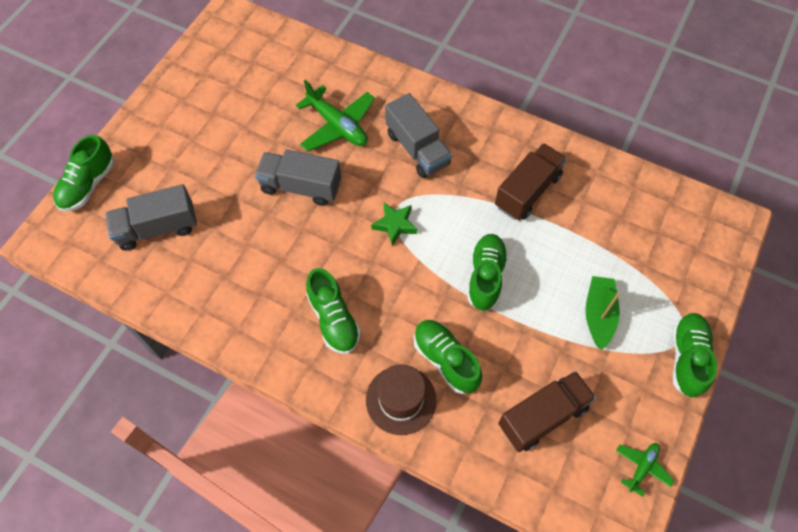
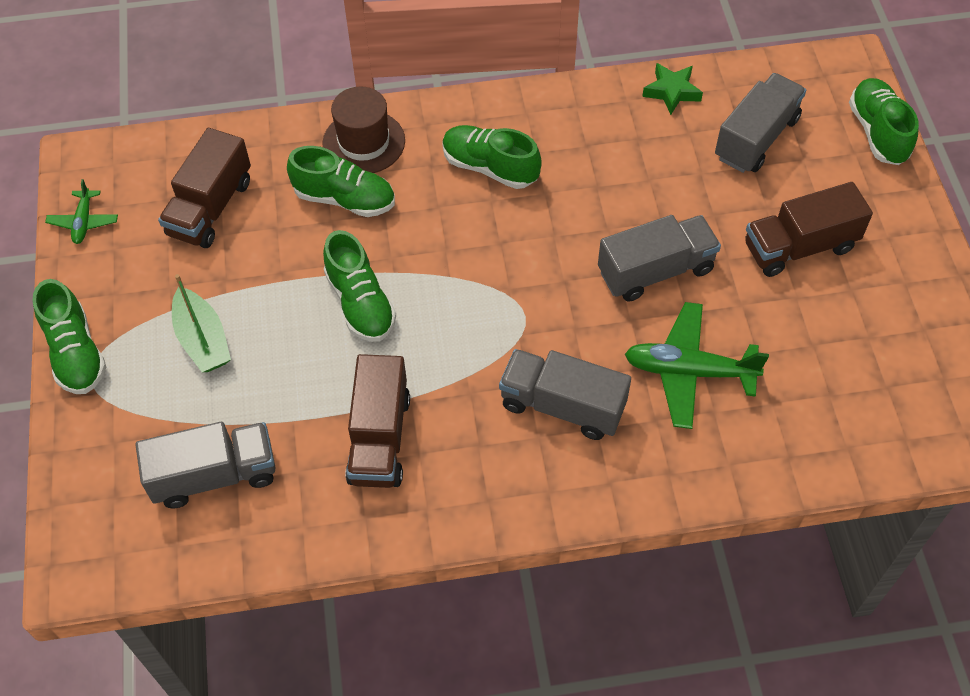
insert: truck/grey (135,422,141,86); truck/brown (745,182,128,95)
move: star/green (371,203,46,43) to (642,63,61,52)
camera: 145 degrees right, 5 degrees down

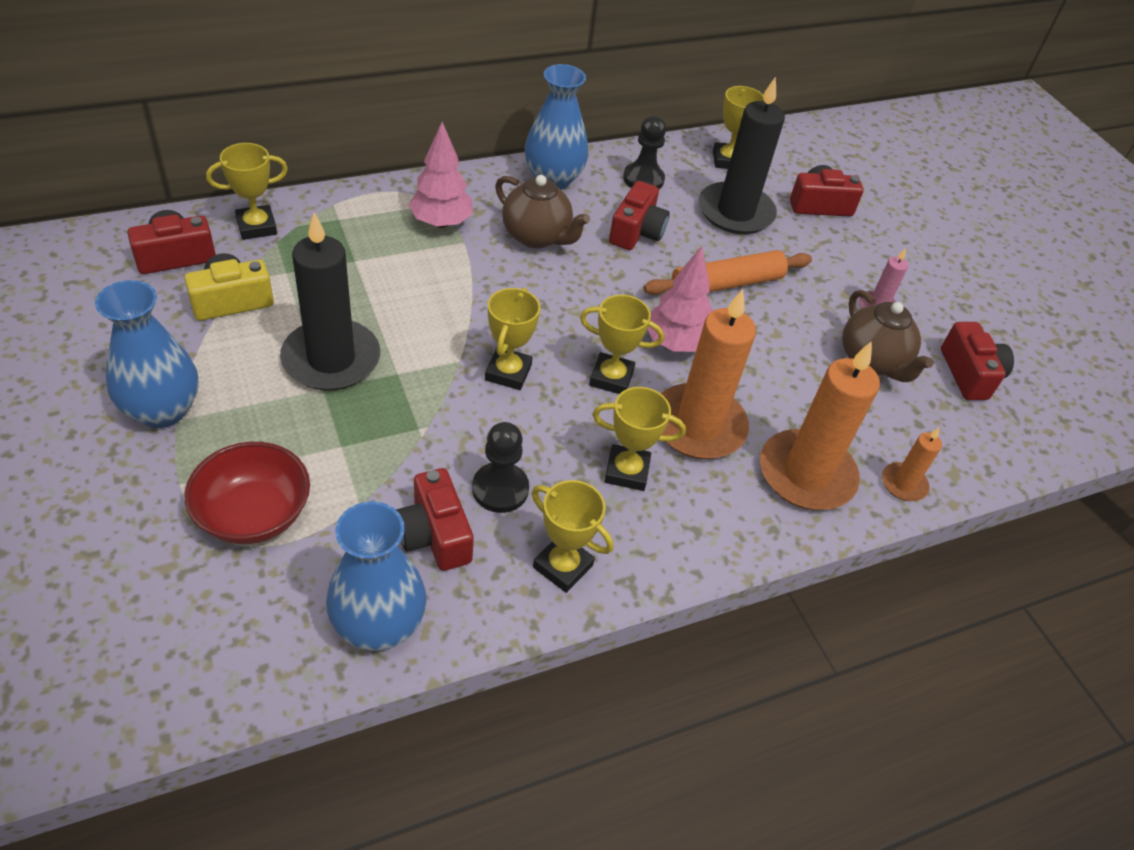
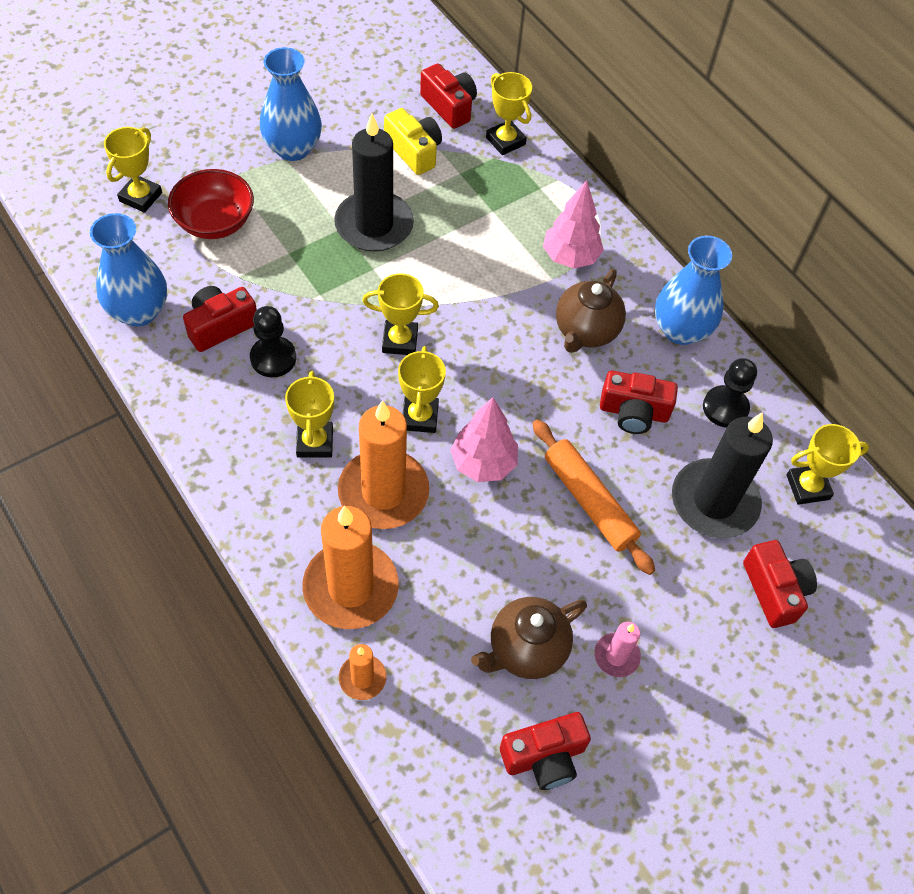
move: trophy/yellow (532,480,81,113) to (104,127,58,86)
camera: 80 degrees right, 10 degrees up

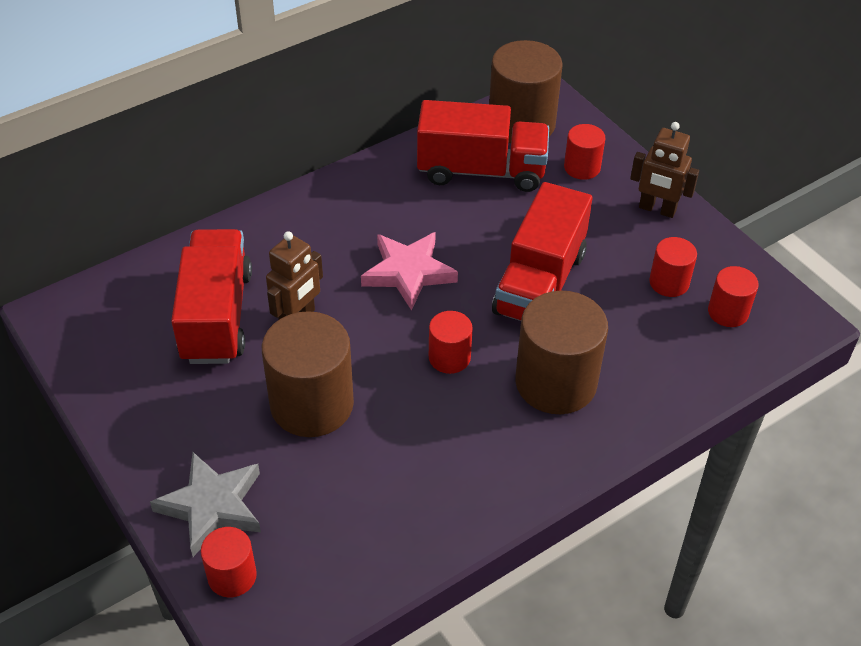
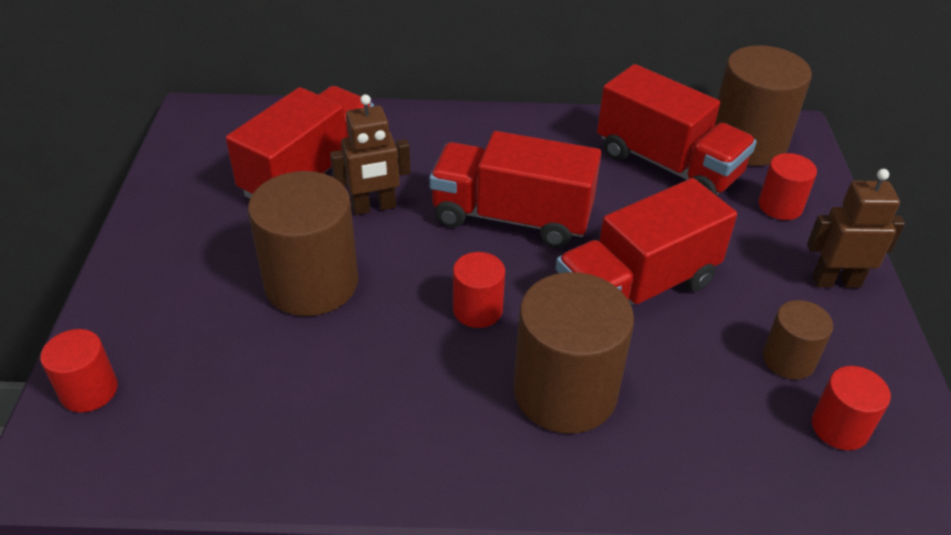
delete: star/grey (150,452,111,105)
replace: star/pink (361,232,97,79) to truck/red (429,131,172,117)
recolor: cylinder/red (649,237,48,60) to cylinder/brown (763,300,70,79)
rotate: robot/brown (630,122,69,96) = (807,169,98,119) 120 degrees clockwise
camera: 35 degrees right, 5 degrees down

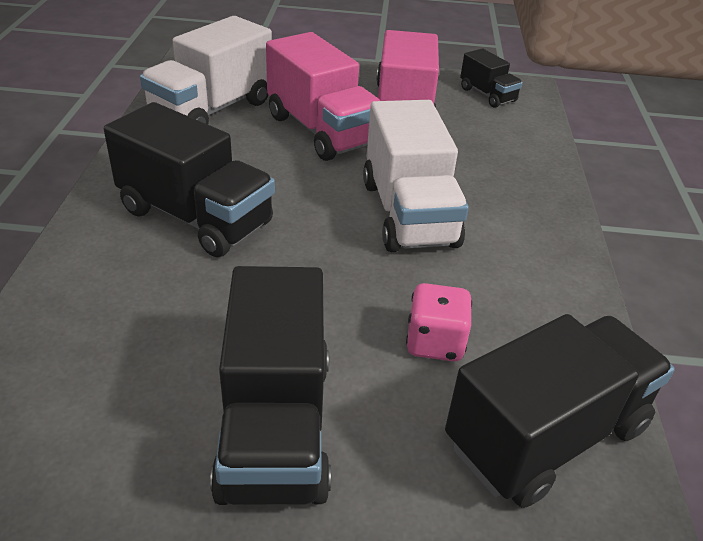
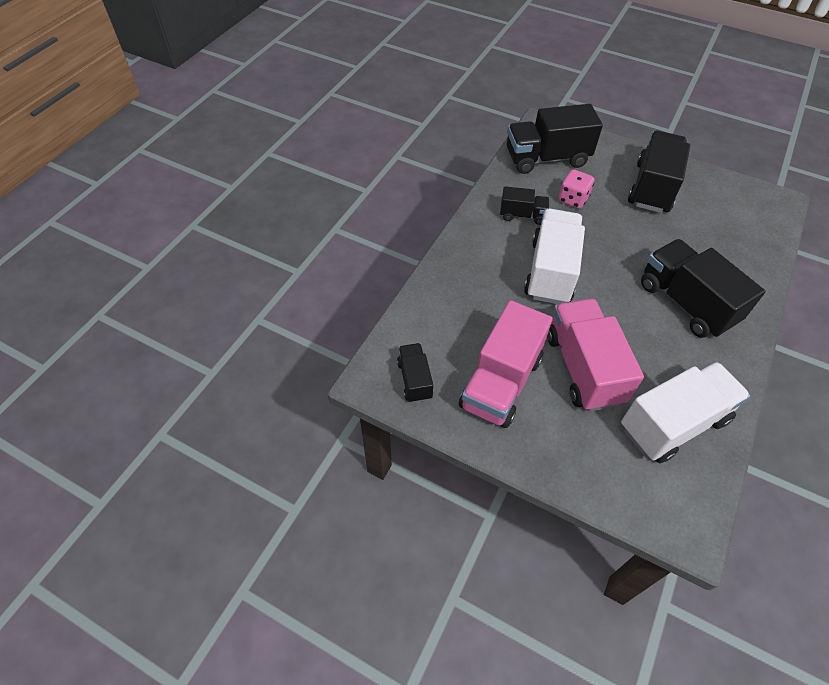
insert: truck/black (500,186,50,39)
camera: 155 degrees left, 15 degrees up

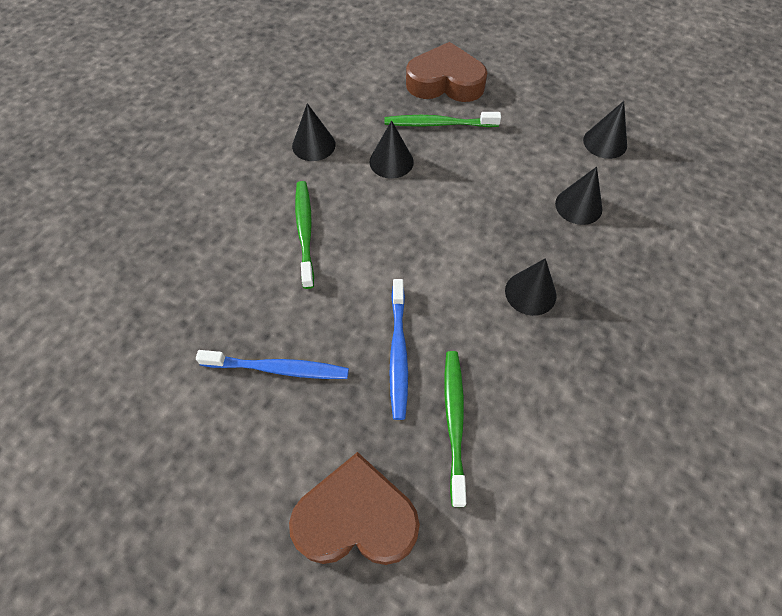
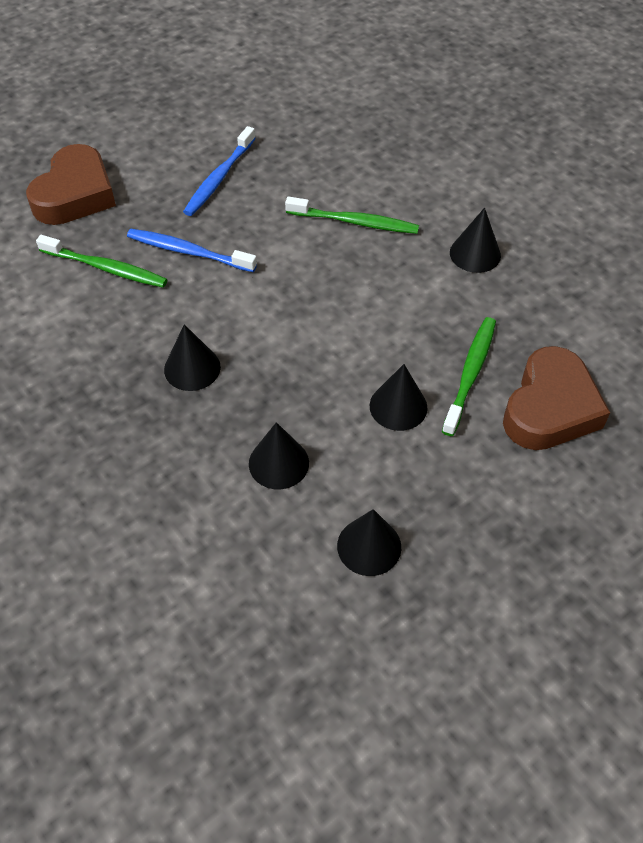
move: cone/black (369,120,45,59) to (370,364,58,67)
camera: 110 degrees right, 5 degrees down

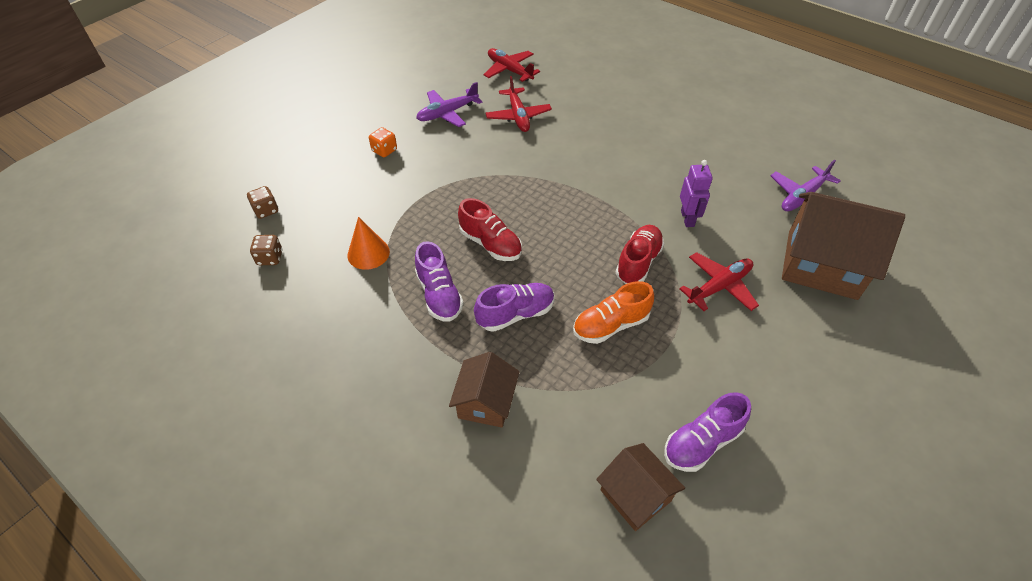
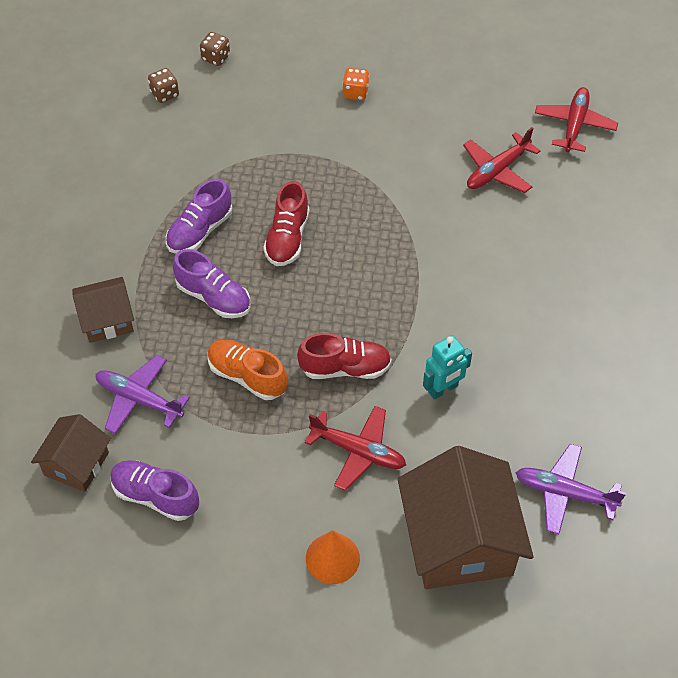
move: cone/orange (347,217,43,53) to (306,530,54,54); plane/purple (416,82,66,45) to (95,355,95,79)
recolor: robot/purple (680,160,32,67) to robot/turquoise (423,335,49,65)
camera: 60 degrees right, 5 degrees up

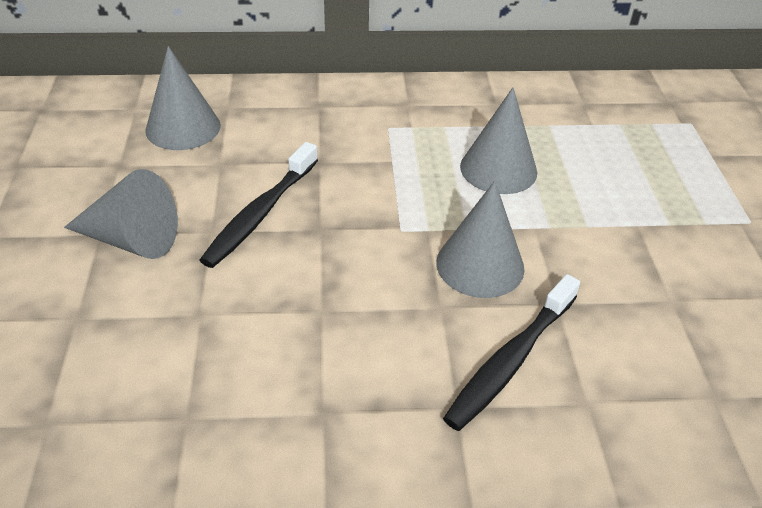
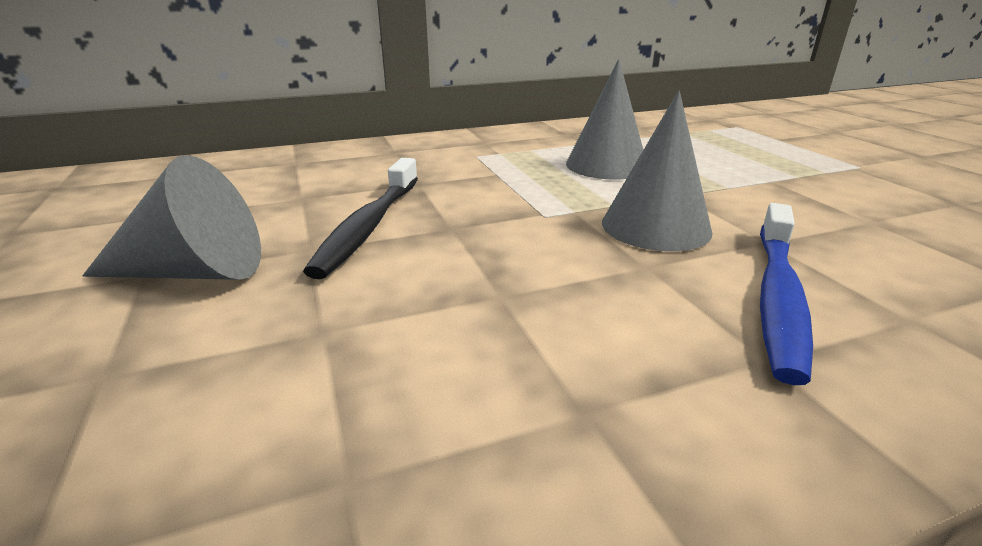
delete: cone/grey (145,46,76,104)
recolor: toothbrush/black (443,274,137,157) to toothbrush/blue (760,203,53,182)
camera: 15 degrees left, 15 degrees down

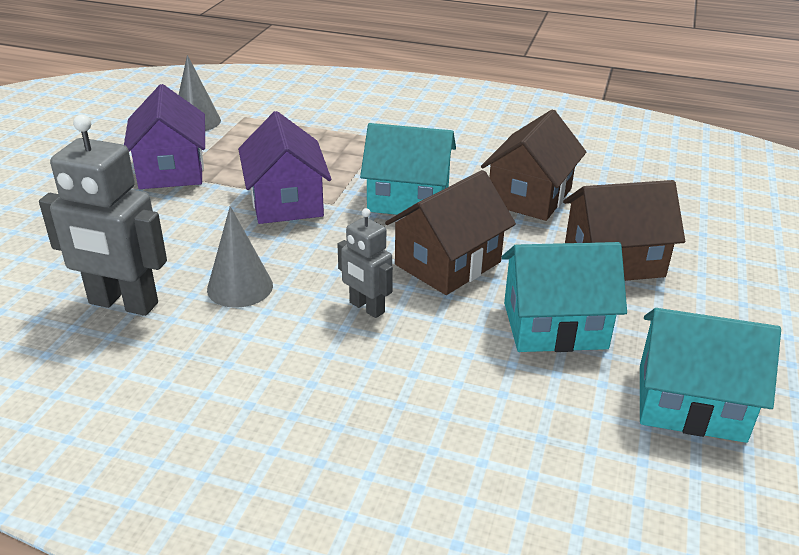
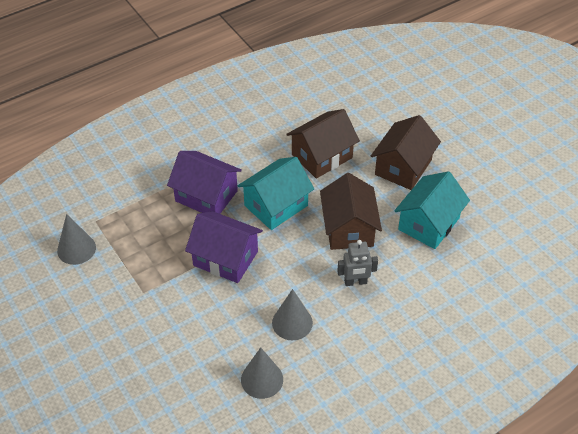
delete: house/turquoise (640,308,141,135)
move: house/purple (124,84,81,105) to (167,151,75,63)
replace: robot/grey (39,115,128,201) to cone/grey (241,347,42,52)
rotate: house/brown (481,109,105,112) = (286,109,74,70) 75 degrees clockwise
camera: 50 degrees left, 15 degrees up

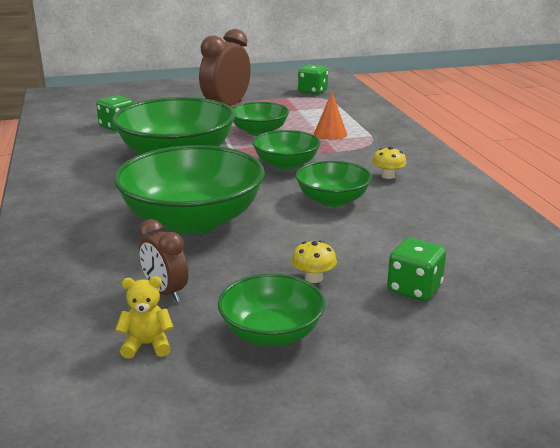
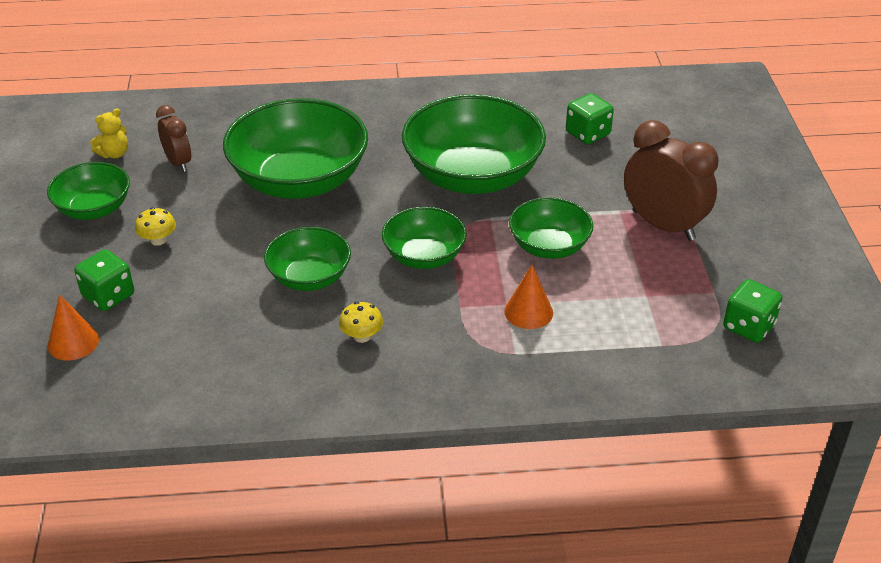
insert: cone/orange (48,294,51,67)
rotate: teddy bear/yellow (116,276,58,83) = (90,108,38,50) 45 degrees clockwise; clock/brown (139,219,50,83) = (156,105,35,67) 90 degrees clockwise
camera: 100 degrees right, 15 degrees up

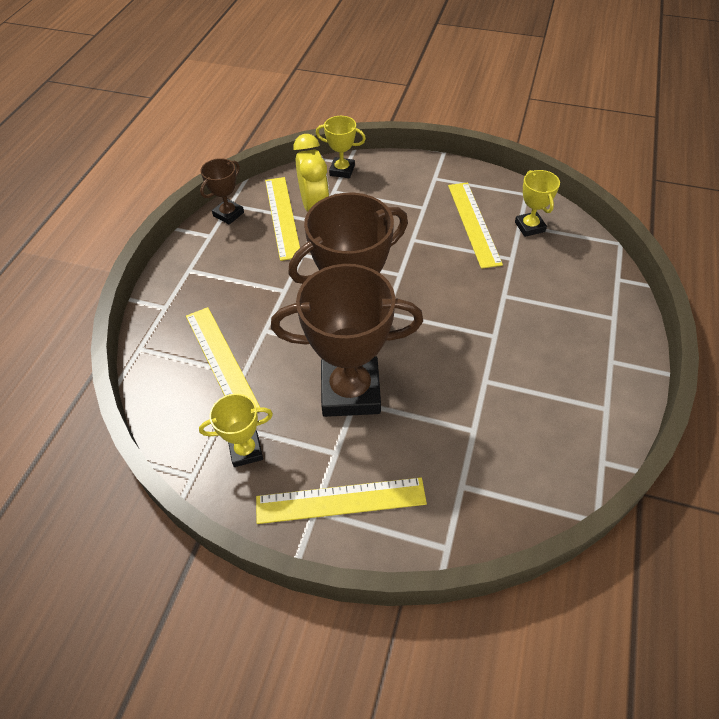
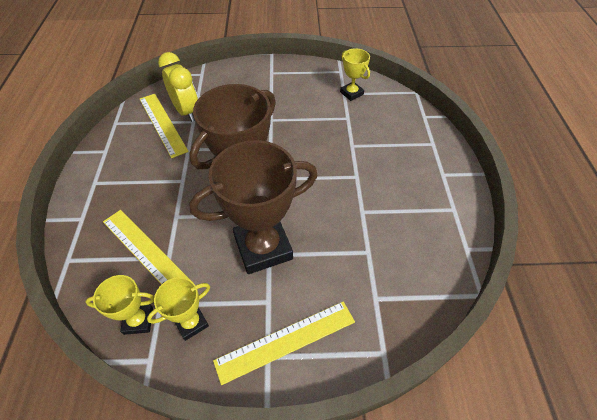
delete: trophy/brown (200,158,44,67); ruler/yellow (448,182,55,87)
move: trophy/yellow (316,116,50,62) to (85,275,69,60)
camera: 20 degrees left, 0 degrees up

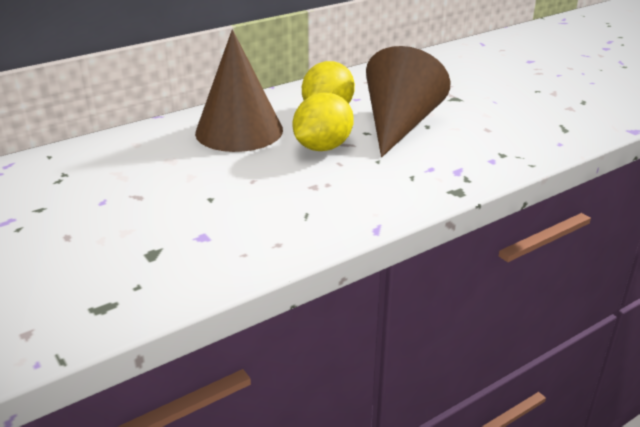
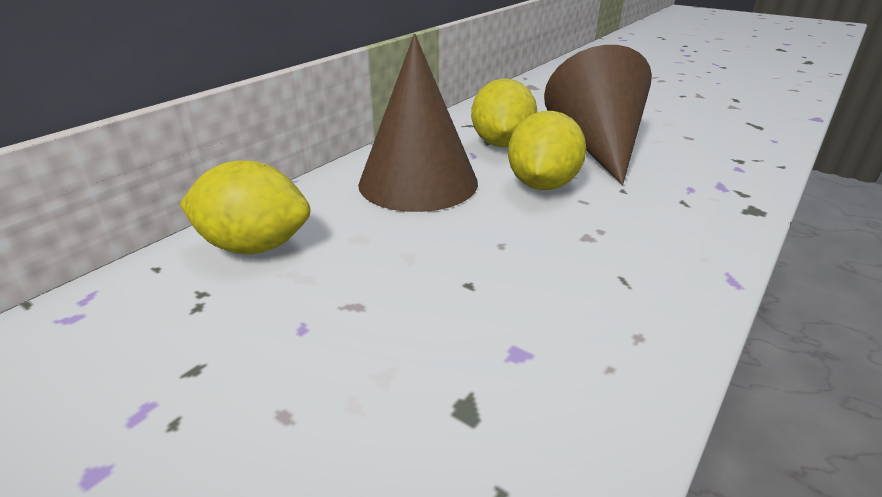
insert: lemon/yellow (180,160,130,94)
camera: 20 degrees left, 0 degrees up

